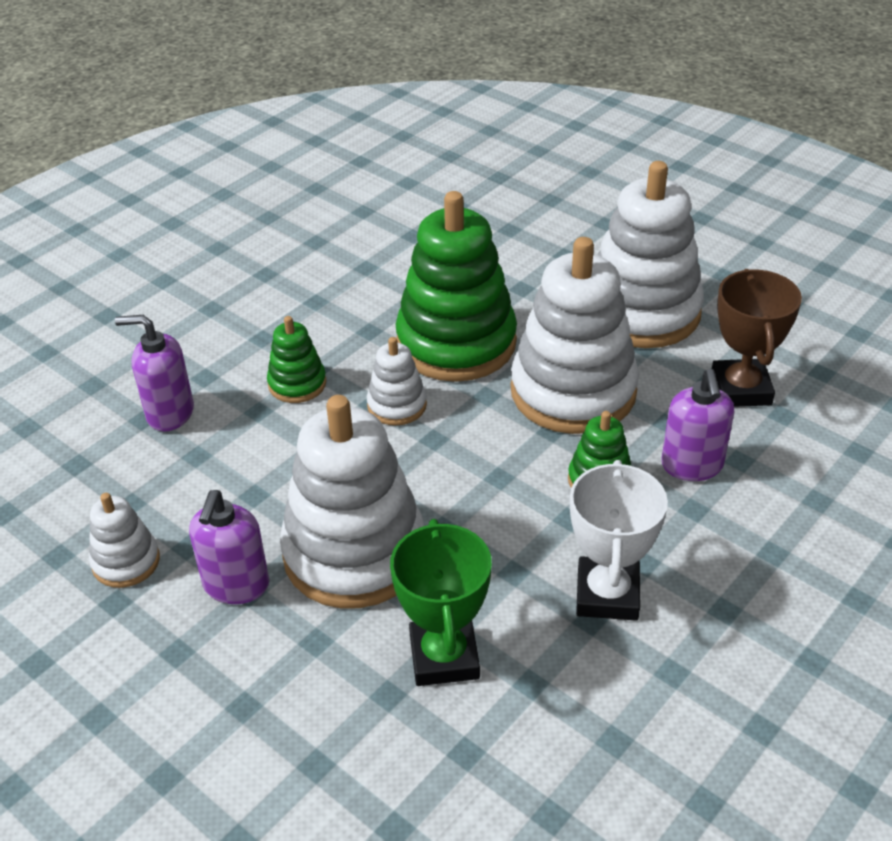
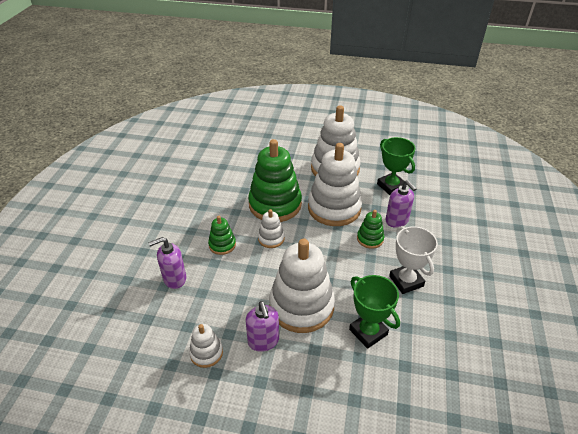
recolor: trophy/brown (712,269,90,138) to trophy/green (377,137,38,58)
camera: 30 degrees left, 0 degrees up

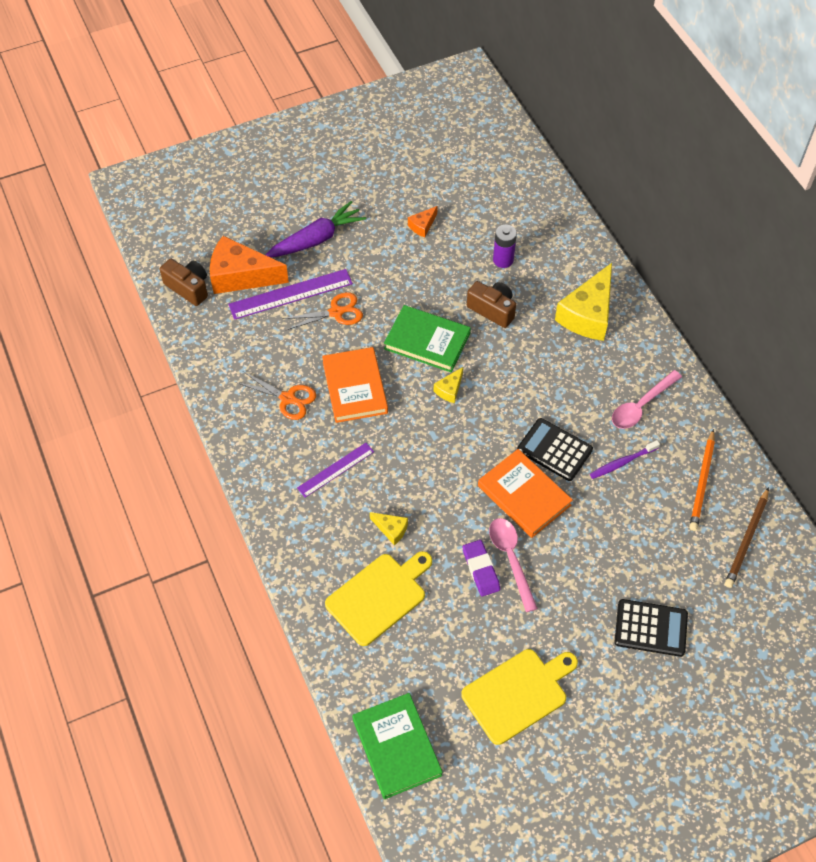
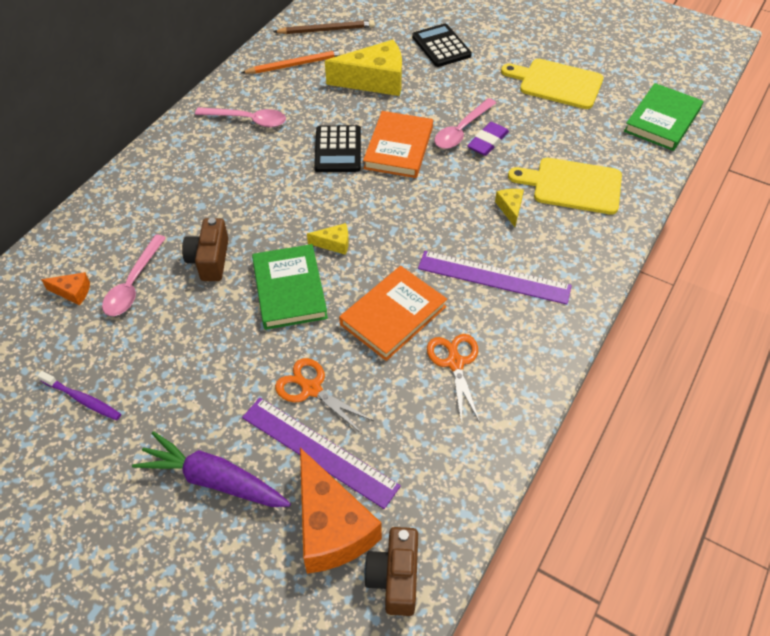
move: cheese/orange (408,206,30,32) to (41,272,49,34); cheese/yellow (555,263,57,78) to (325,40,77,56); toothbrush/purple (590,440,70,39) to (37,371,84,49)
replace: battery/purple (493,225,24,43) to spoon/pink (102,235,64,81)
resize: ruler/purple (297,443,77,55) = (418,251,154,53) x1.58
camera: 125 degrees left, 5 degrees down

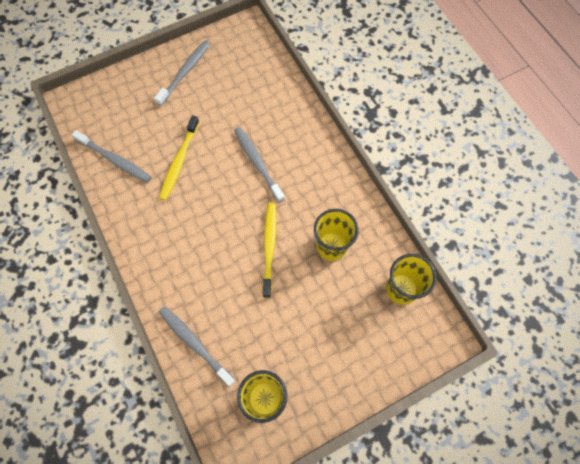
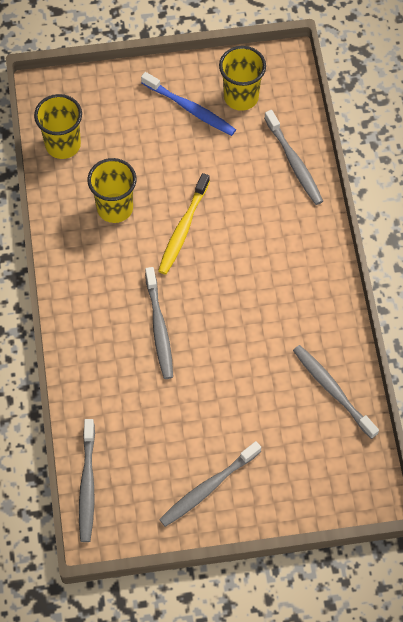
delete: toothbrush/yellow (159,115,40,85)
insert: toothbrush/grey (79,419,16,123); toothbrush/blue (141,72,95,64)
camera: 160 degrees left, 5 degrees down

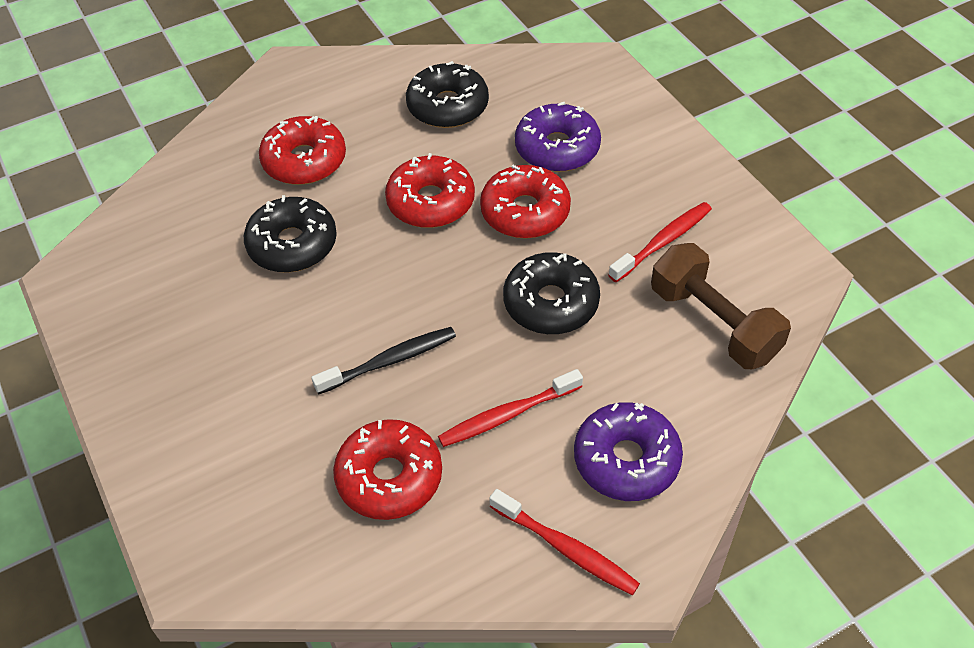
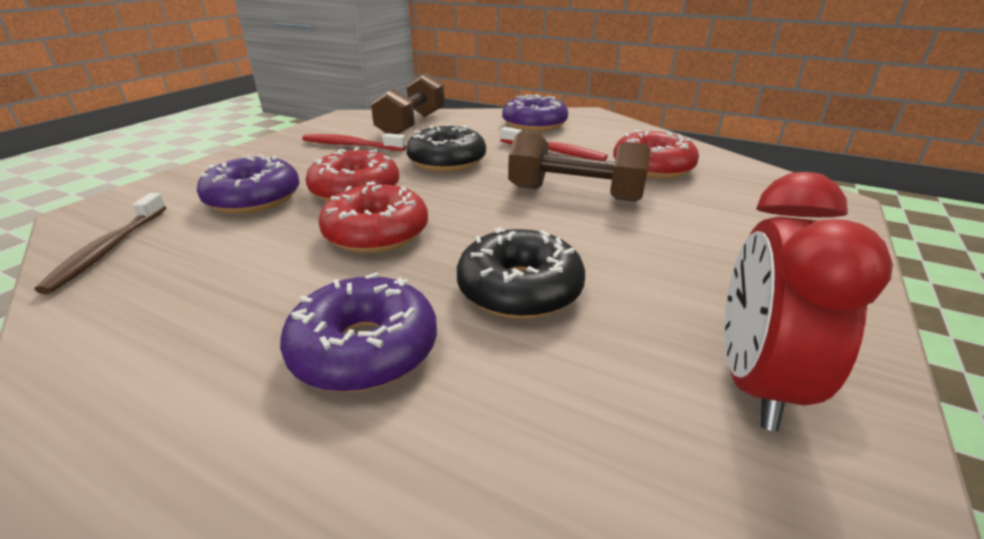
delete: donut/black (406,61,83,67); toothbrush/red (489,489,151,106)
insert: toothbrush/brown (35,193,131,101); clock/red (724,172,169,259)
replace: toothbrush/black (311,327,145,68) to dumbbell/brown (508,132,143,70)
recolor: donut/red (259,116,87,69) to donut/purple (280,272,157,120)
camera: 125 degrees left, 20 degrees down

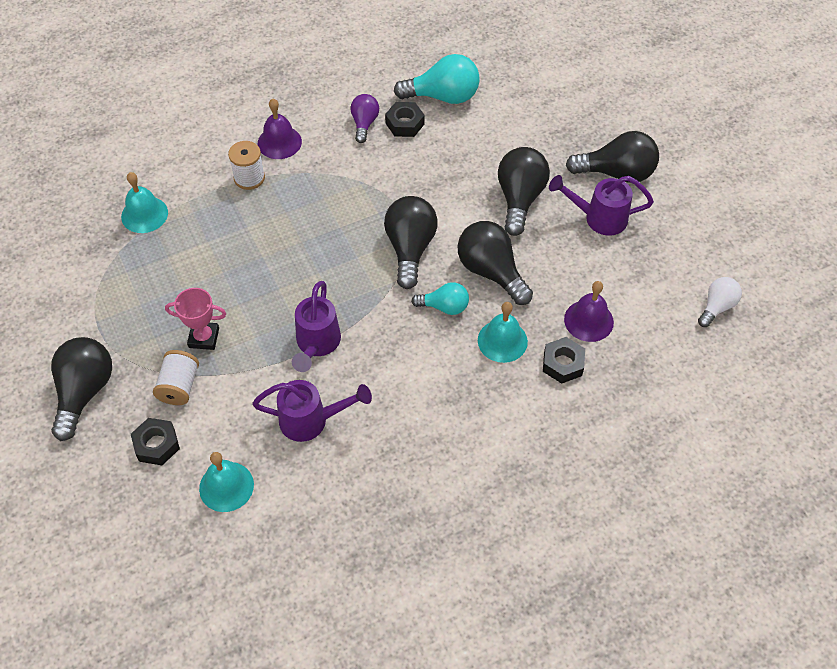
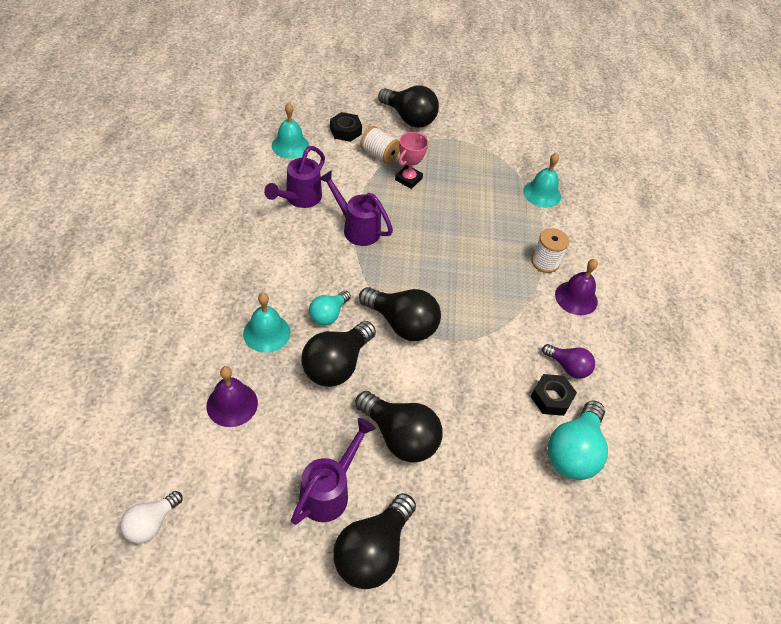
delete: nut/black (543,337,42,47)
rotate: light bulb/black (458,221,75,84) = (301,321,75,66) 135 degrees clockwise; light bulb/white (698,277,44,50) = (120,491,63,53) 60 degrees clockwise
camera: 115 degrees right, 5 degrees down

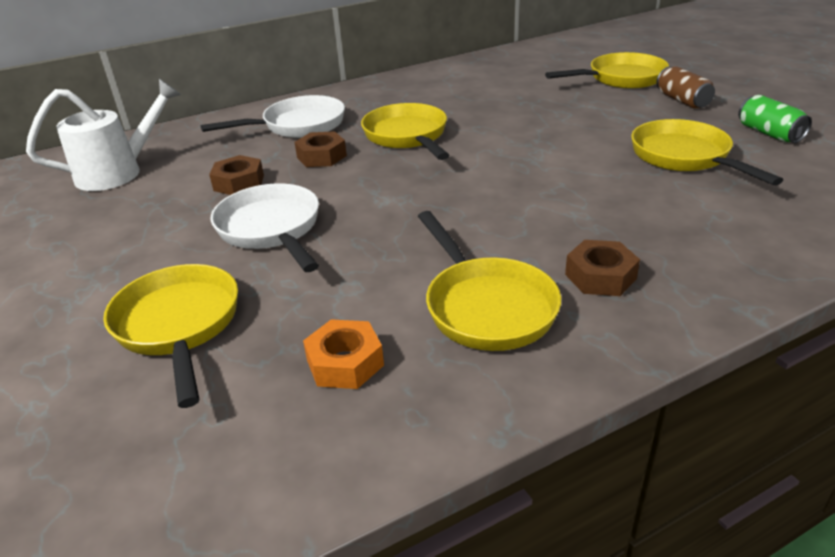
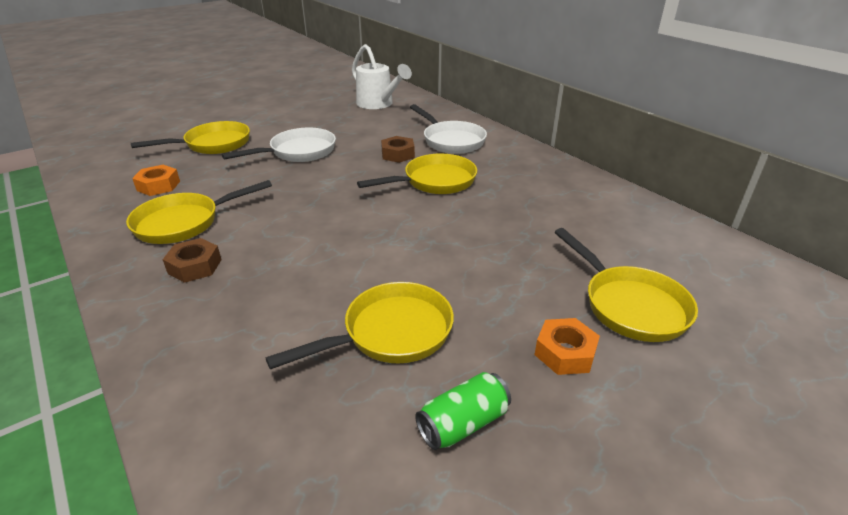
delete: nut/brown (209,155,55,40)
replace: can/brown (656,66,59,43) to nut/orange (535,318,65,57)
camera: 80 degrees right, 0 degrees up

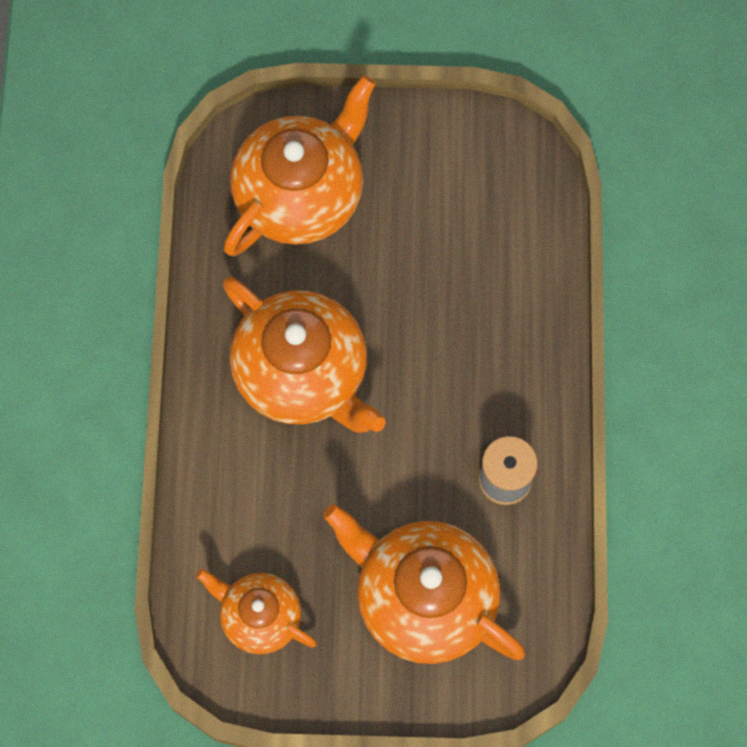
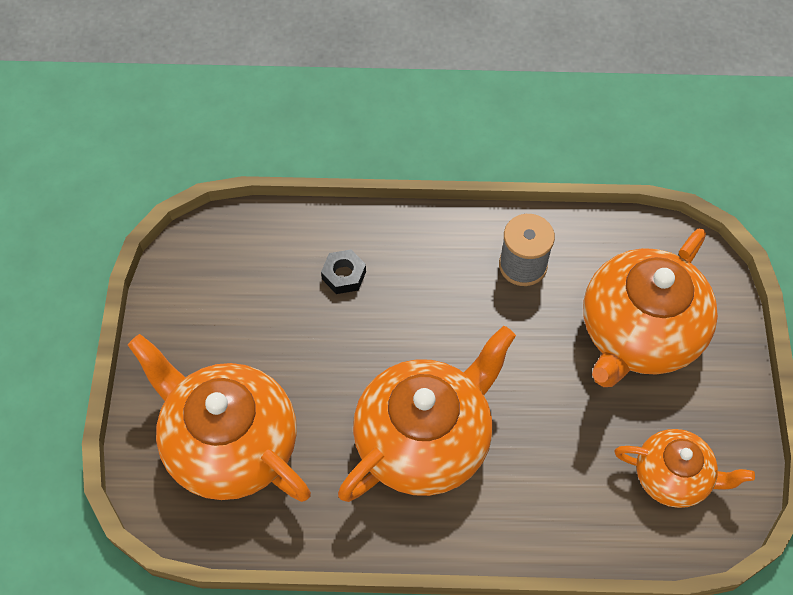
insert: nut/black (321,250,45,44)
rotate: teapot/orange (196,569,121,85) = (614,429,141,79) 105 degrees counterclockwise
camera: 90 degrees left, 10 degrees down

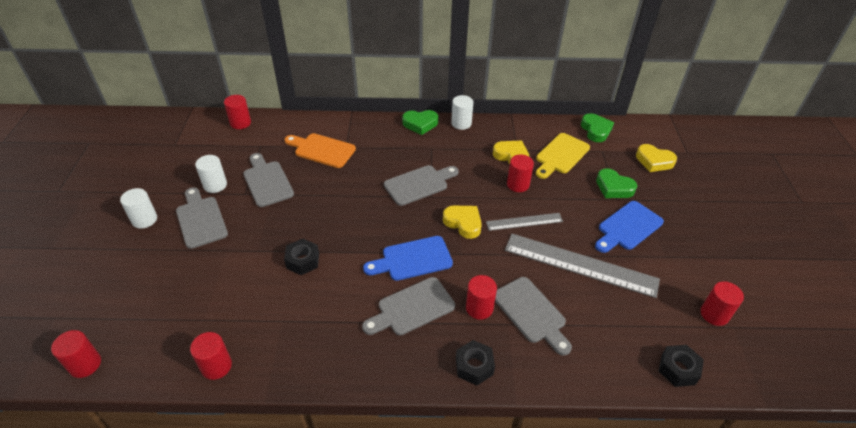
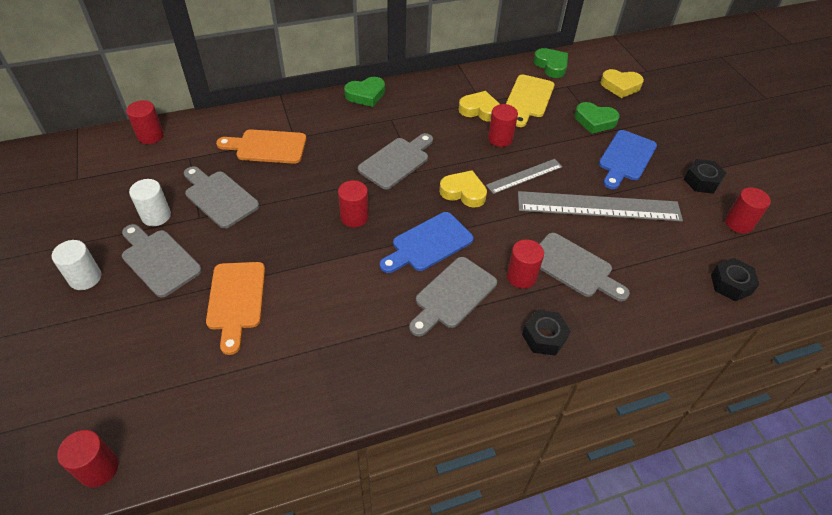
delete: cylinder/white (451,95,23,35)
insert: cutting board/orange (206,262,59,93)
move: cylinder/red (190,332,42,48) to (338,180,31,47); nut/black (284,239,35,36) to (684,159,42,35)
camera: 20 degrees left, 5 degrees up

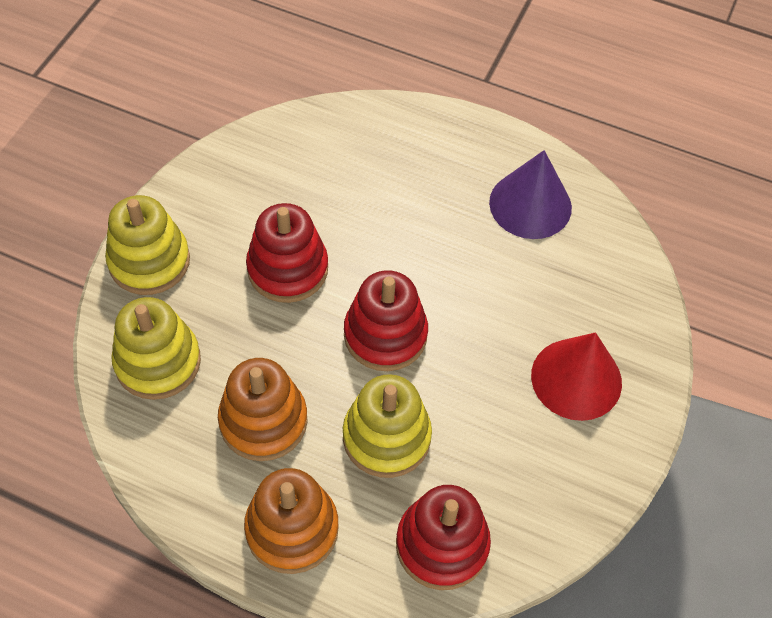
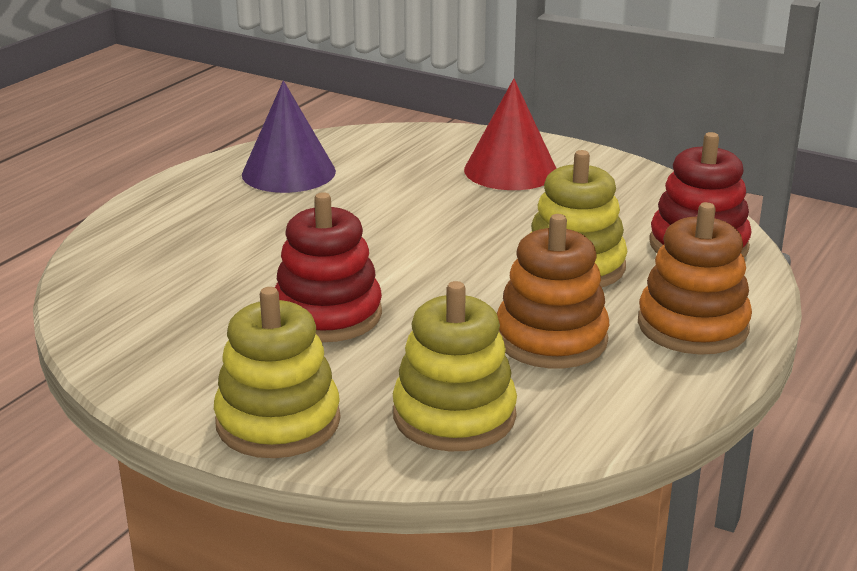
delete: stacking toy/red (344,270,84,101)
camera: 80 degrees left, 30 degrees down

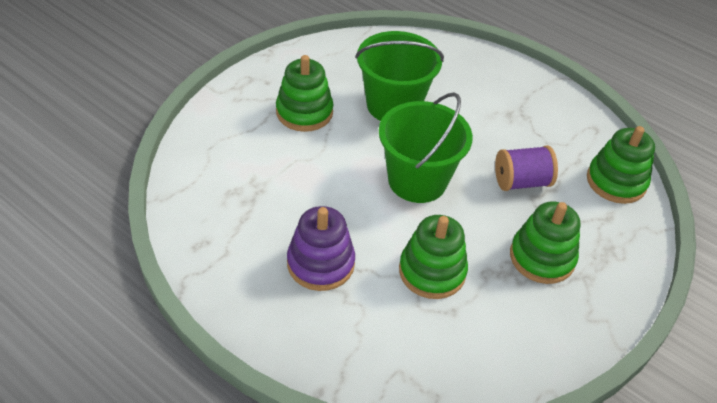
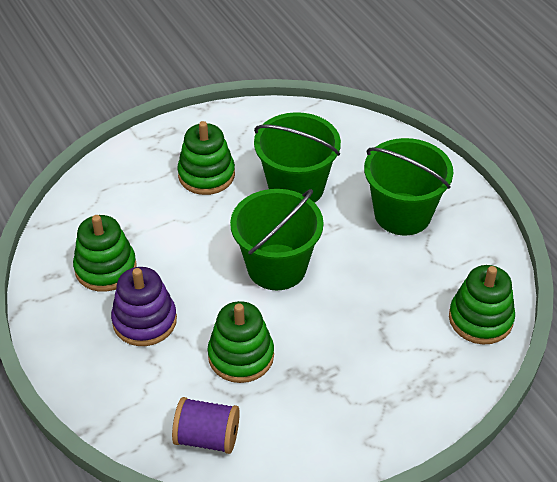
insert: bucket/green (364,138,89,98)
move: spool/purple (495,146,63,45) to (172,397,68,57); stacking toy/green (510,201,70,83) to (73,215,64,77)
camera: 25 degrees right, 0 degrees up

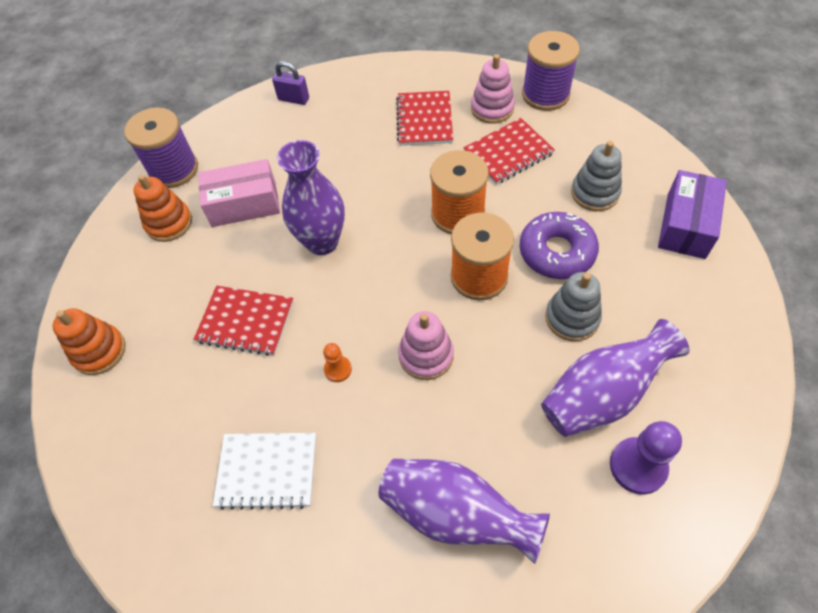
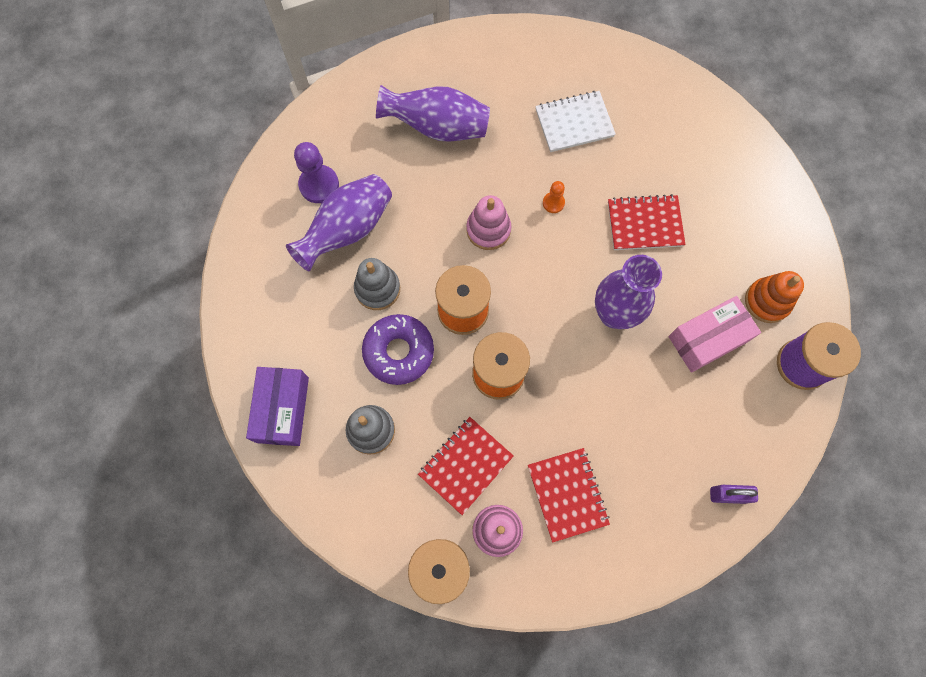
delete: stacking toy/orange (53,308,72,67)
camera: 160 degrees right, 15 degrees up

